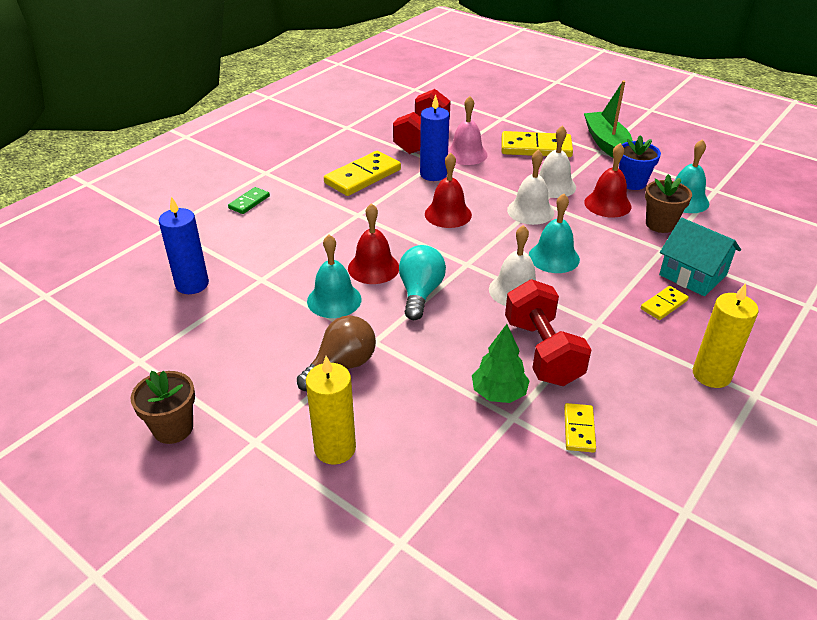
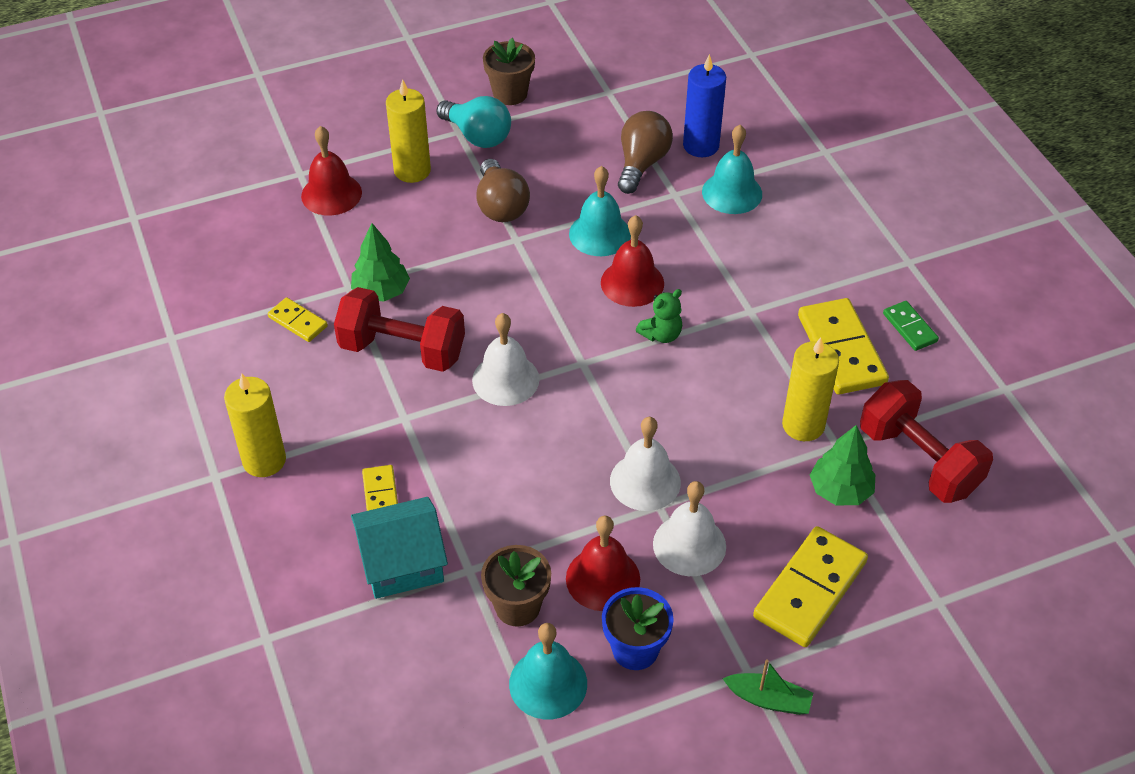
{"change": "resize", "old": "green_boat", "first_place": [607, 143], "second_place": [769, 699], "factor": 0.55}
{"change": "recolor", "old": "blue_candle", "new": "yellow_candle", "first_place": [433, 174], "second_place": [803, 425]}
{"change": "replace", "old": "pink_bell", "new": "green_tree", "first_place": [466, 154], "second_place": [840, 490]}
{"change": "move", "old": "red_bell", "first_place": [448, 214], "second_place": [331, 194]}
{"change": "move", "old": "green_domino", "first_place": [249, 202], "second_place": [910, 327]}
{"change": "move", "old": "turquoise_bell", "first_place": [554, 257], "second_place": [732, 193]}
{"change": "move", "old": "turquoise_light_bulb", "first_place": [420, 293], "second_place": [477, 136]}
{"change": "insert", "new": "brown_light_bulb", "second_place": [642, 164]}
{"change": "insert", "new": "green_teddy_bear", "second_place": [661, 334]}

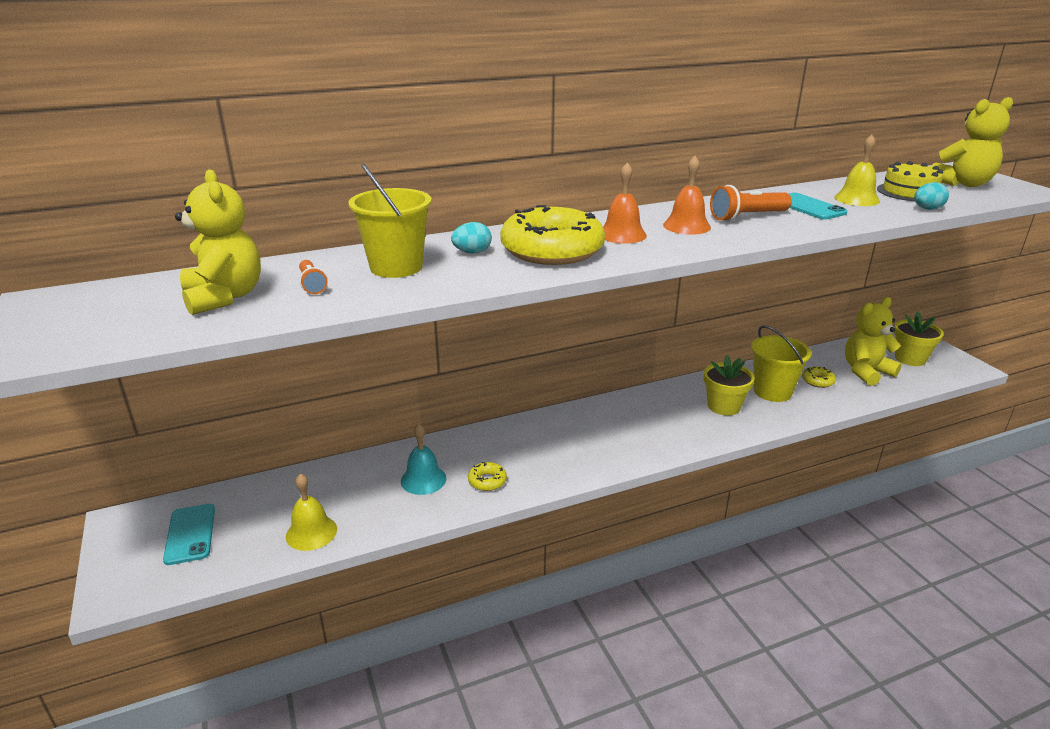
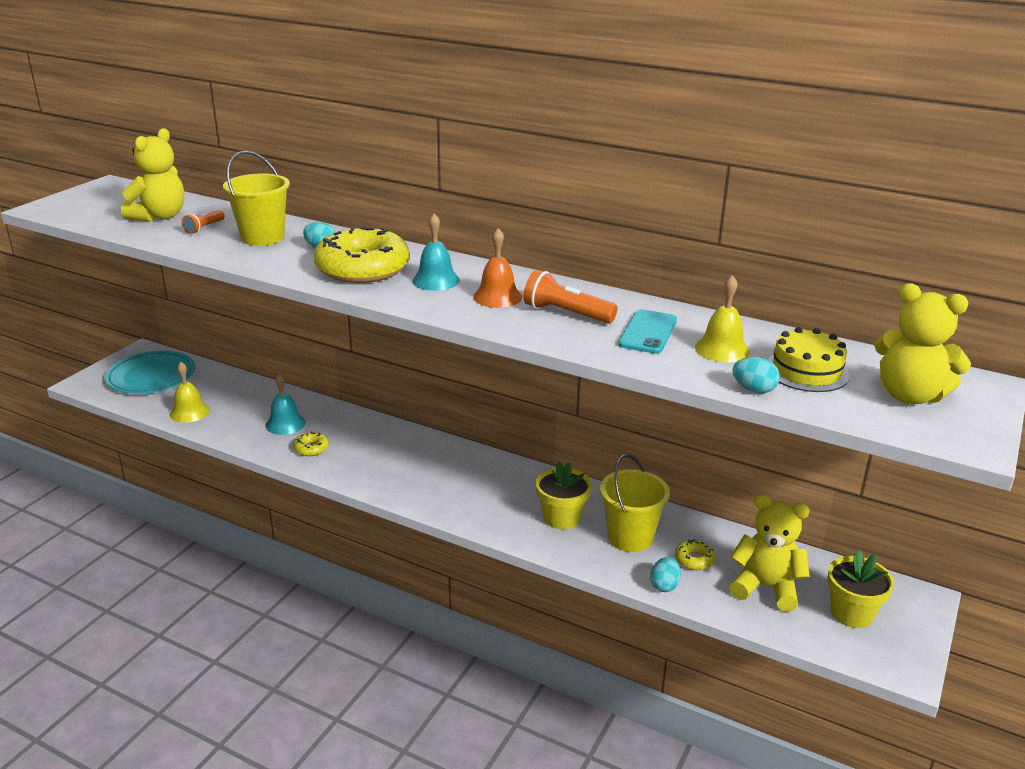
{"change": "recolor", "old": "orange_bell", "new": "turquoise_bell", "first_place": [622, 234], "second_place": [436, 280]}
{"change": "replace", "old": "turquoise_phone", "new": "turquoise_plate", "first_place": [190, 534], "second_place": [151, 376]}
{"change": "insert", "new": "turquoise_egg", "second_place": [664, 585]}

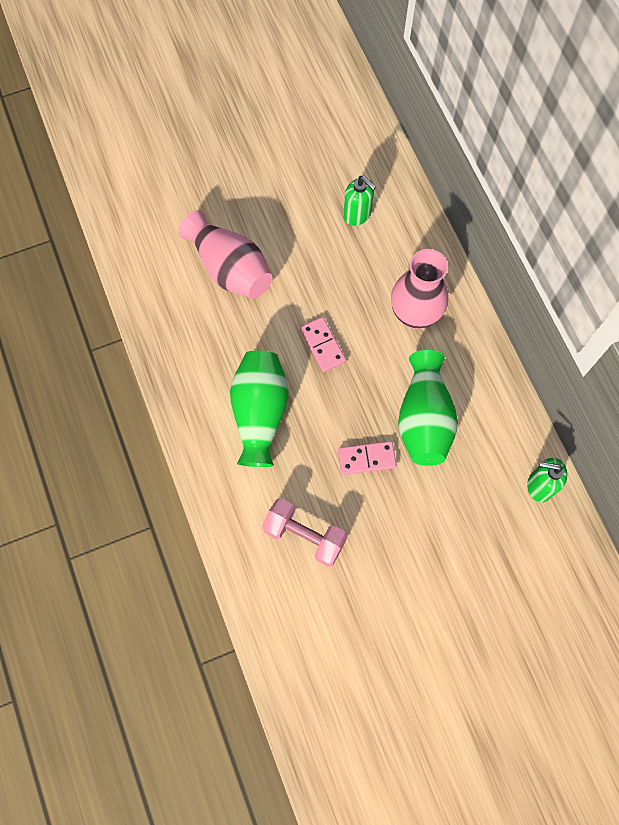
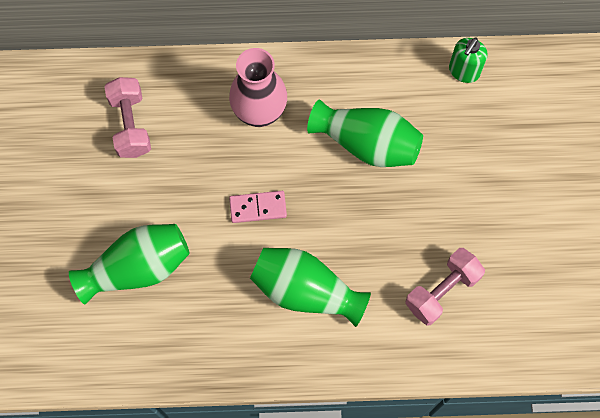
{"change": "replace", "old": "green_soap_dispenser", "new": "pink_dumbbell", "first_place": [357, 214], "second_place": [130, 125]}
{"change": "recolor", "old": "pink_vase", "new": "green_vase", "first_place": [230, 268], "second_place": [137, 268]}
{"change": "delete", "old": "pink_domino", "first_place": [366, 458]}

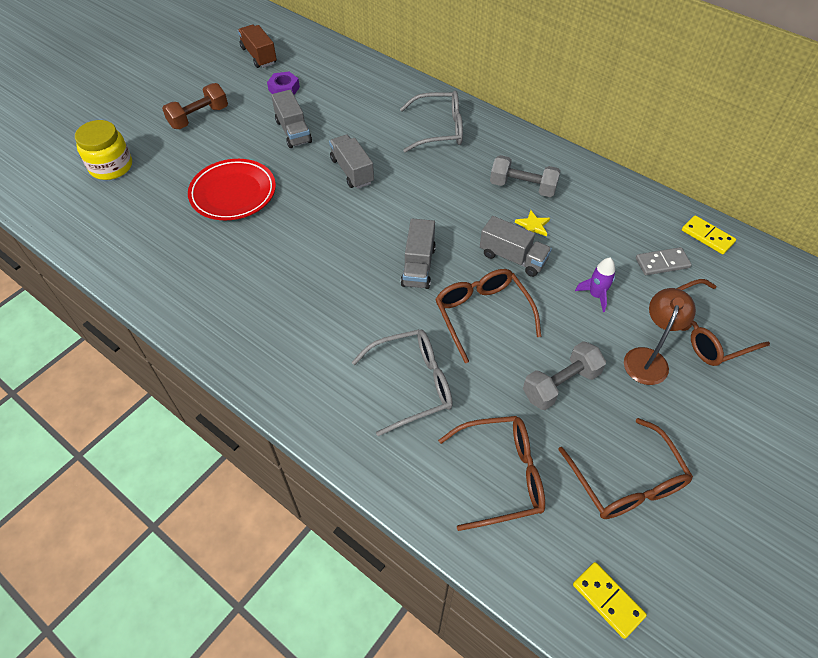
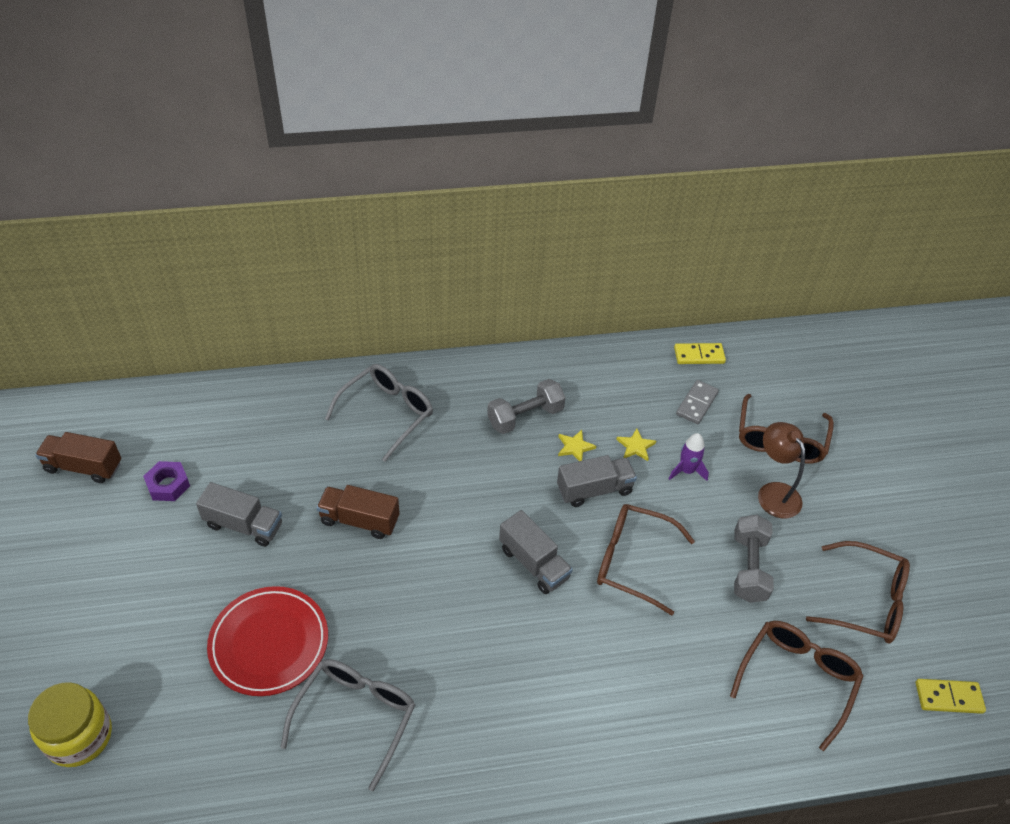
{"change": "delete", "old": "brown_dumbbell", "first_place": [199, 117]}
{"change": "recolor", "old": "grey_truck", "new": "brown_truck", "first_place": [352, 171], "second_place": [359, 520]}
{"change": "move", "old": "grey_glasses", "first_place": [412, 384], "second_place": [355, 717]}
{"change": "insert", "new": "yellow_star", "second_place": [635, 446]}

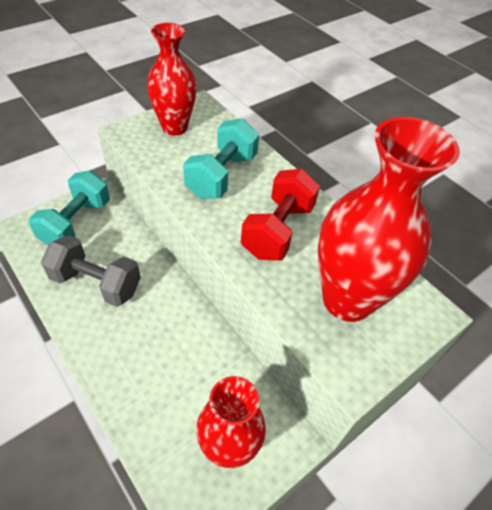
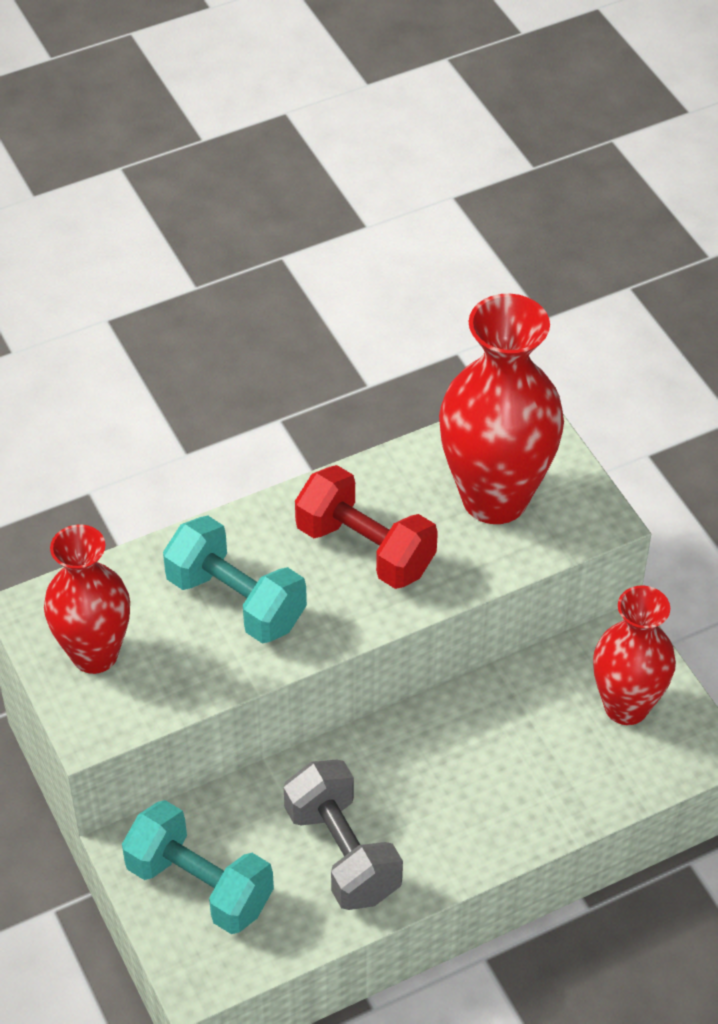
{"change": "rotate", "old": "grey_dumbbell", "first_place": [96, 283], "second_place": [342, 853], "degrees": -60}

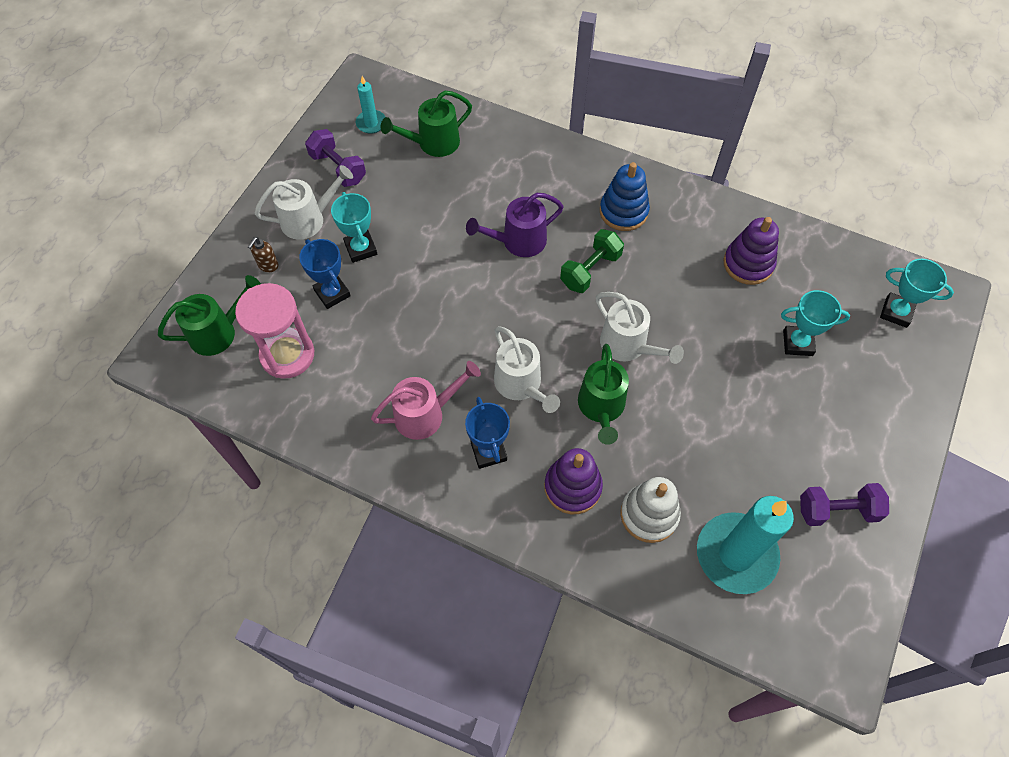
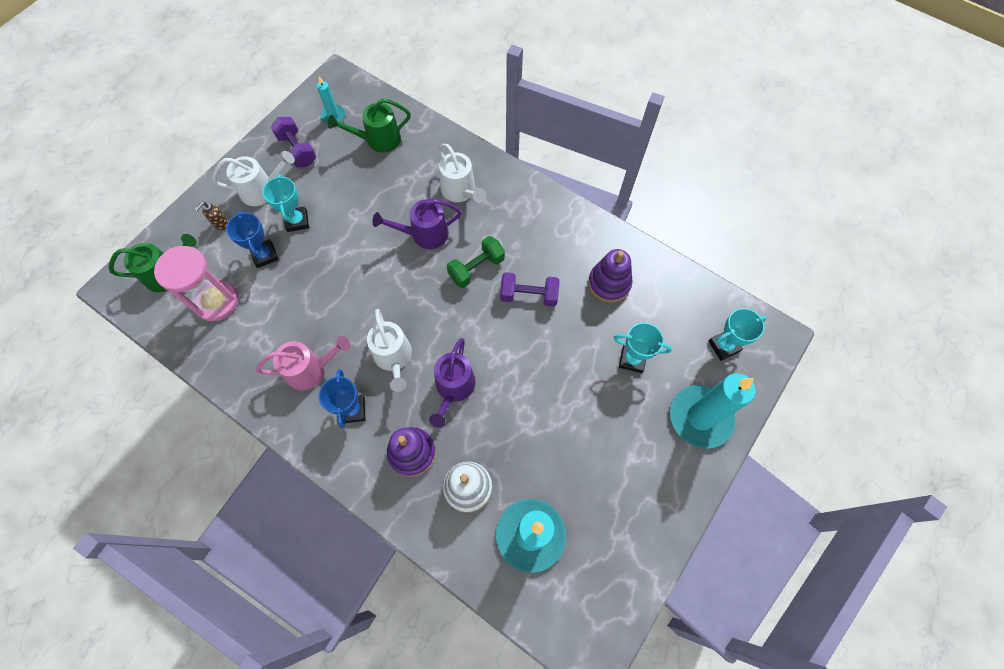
{"change": "delete", "old": "blue_stacking_toy", "first_place": [623, 211]}
{"change": "rotate", "old": "turquoise_trophy", "first_place": [896, 312], "second_place": [724, 346], "degrees": -60}
{"change": "move", "old": "white_watering_can", "first_place": [628, 346], "second_place": [460, 191]}
{"change": "recolor", "old": "green_watering_can", "new": "purple_watering_can", "first_place": [601, 408], "second_place": [454, 388]}
{"change": "move", "old": "purple_dumbbell", "first_place": [837, 510], "second_place": [528, 295]}
{"change": "insert", "new": "turquoise_candle", "second_place": [700, 417]}

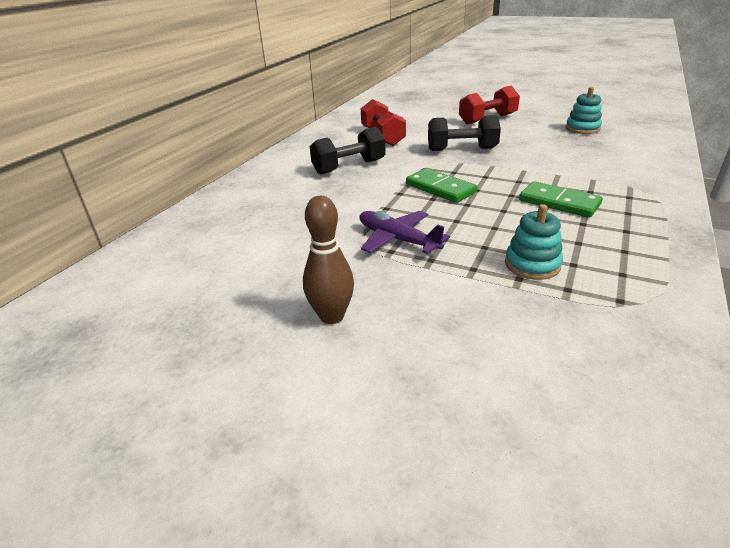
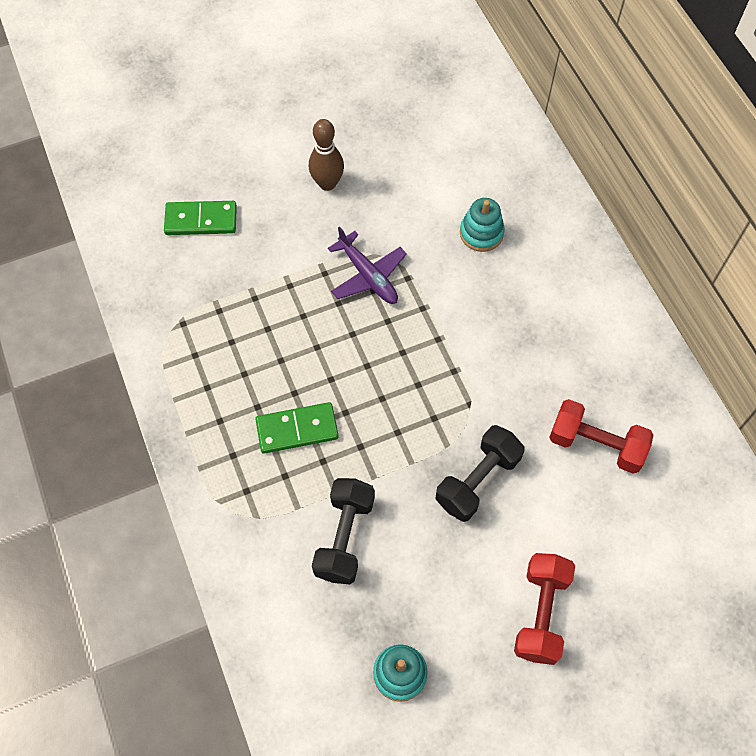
{"change": "move", "old": "black_dumbbell", "first_place": [349, 167], "second_place": [344, 537]}
{"change": "move", "old": "green_domino", "first_place": [440, 188], "second_place": [201, 220]}
{"change": "move", "old": "turquoise_stacking_toy", "first_place": [532, 264], "second_place": [481, 233]}
{"change": "rotate", "old": "purple_plane", "first_place": [398, 240], "second_place": [368, 276], "degrees": 60}

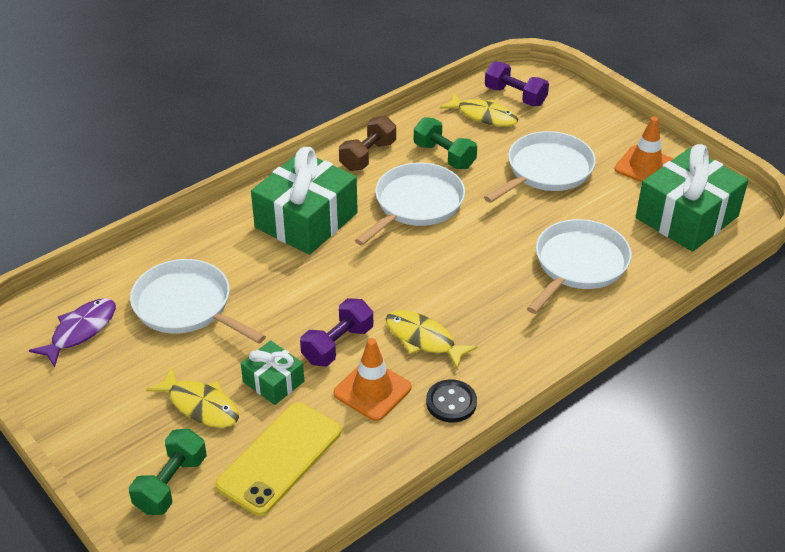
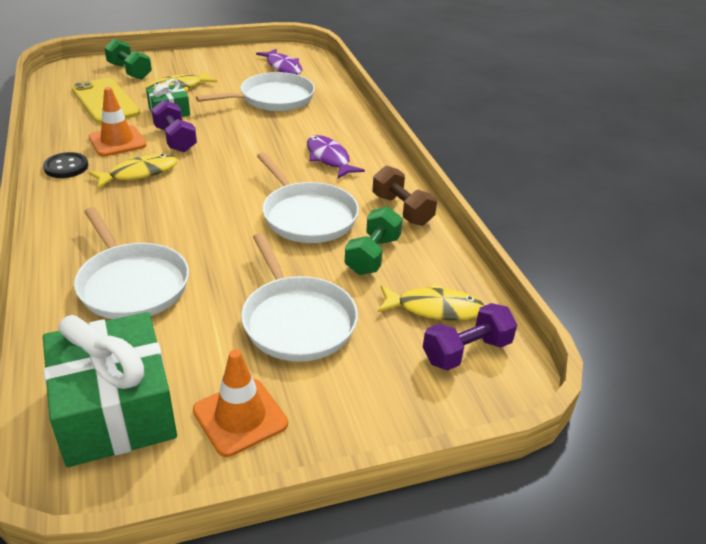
{"change": "rotate", "old": "yellow_fish", "first_place": [483, 116], "second_place": [434, 308], "degrees": -135}
{"change": "rotate", "old": "green_dumbbell", "first_place": [444, 156], "second_place": [373, 255], "degrees": -45}
{"change": "replace", "old": "green_gift", "new": "purple_fish", "first_place": [306, 220], "second_place": [329, 158]}

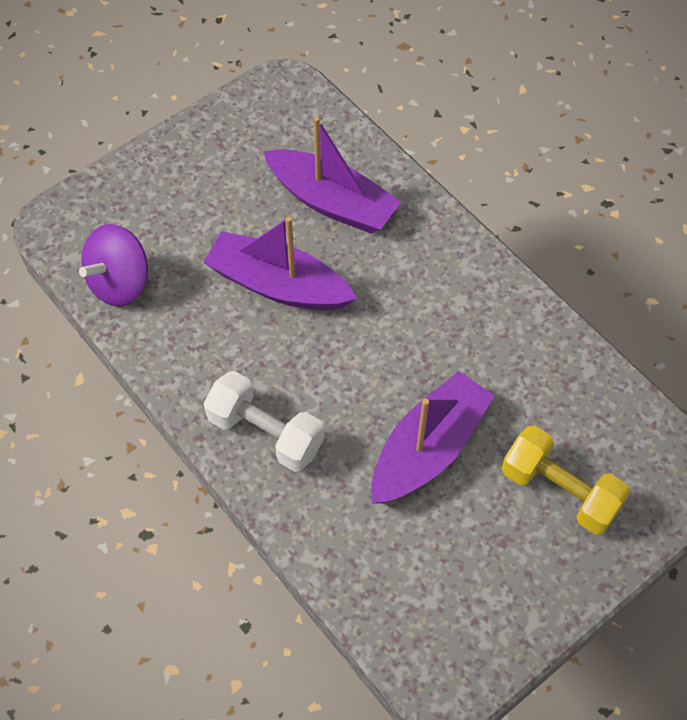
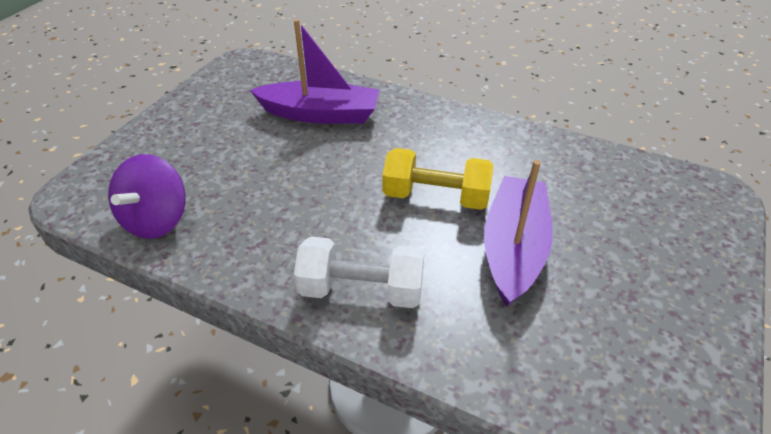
{"change": "delete", "old": "purple_boat", "first_place": [278, 285]}
{"change": "move", "old": "yellow_dumbbell", "first_place": [560, 491], "second_place": [436, 197]}

